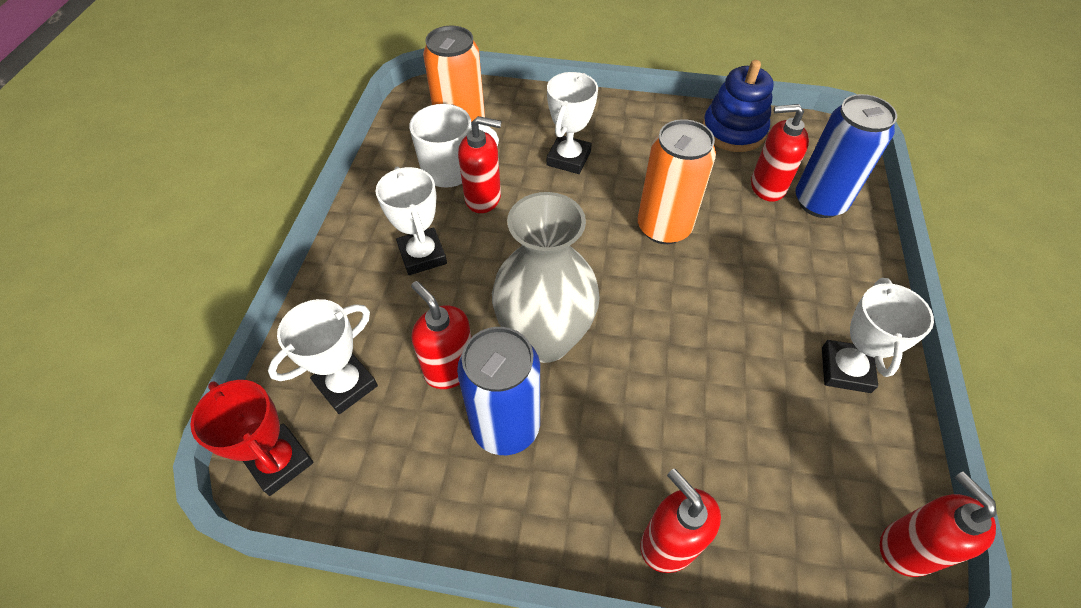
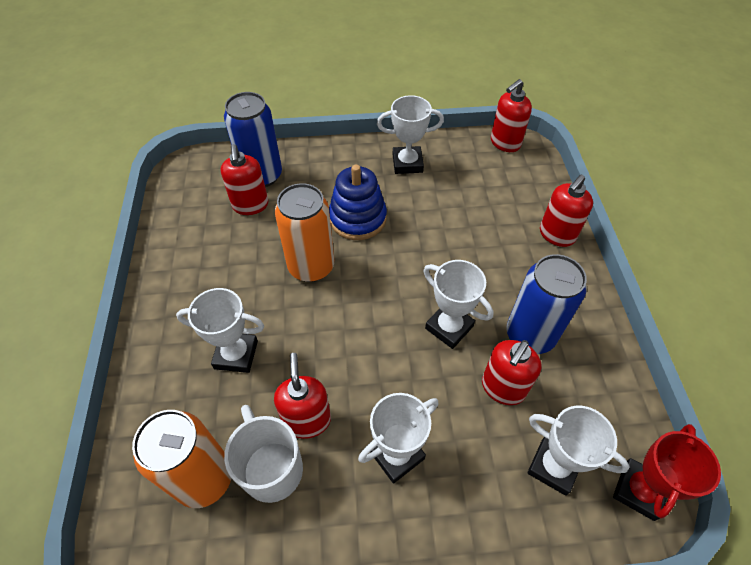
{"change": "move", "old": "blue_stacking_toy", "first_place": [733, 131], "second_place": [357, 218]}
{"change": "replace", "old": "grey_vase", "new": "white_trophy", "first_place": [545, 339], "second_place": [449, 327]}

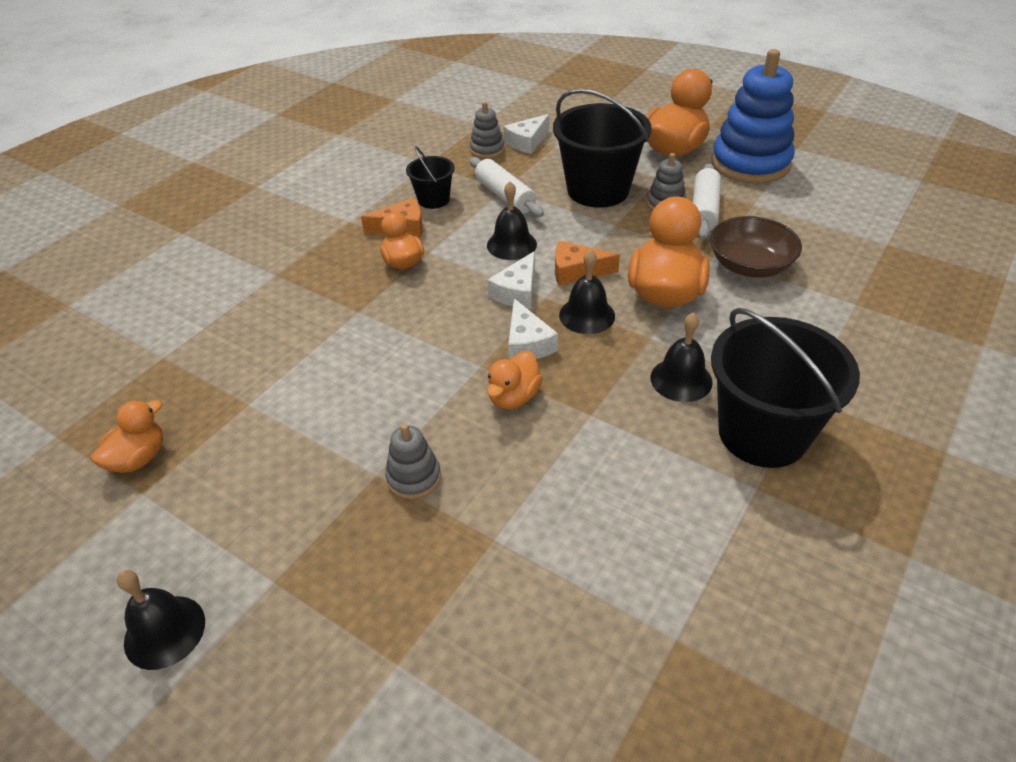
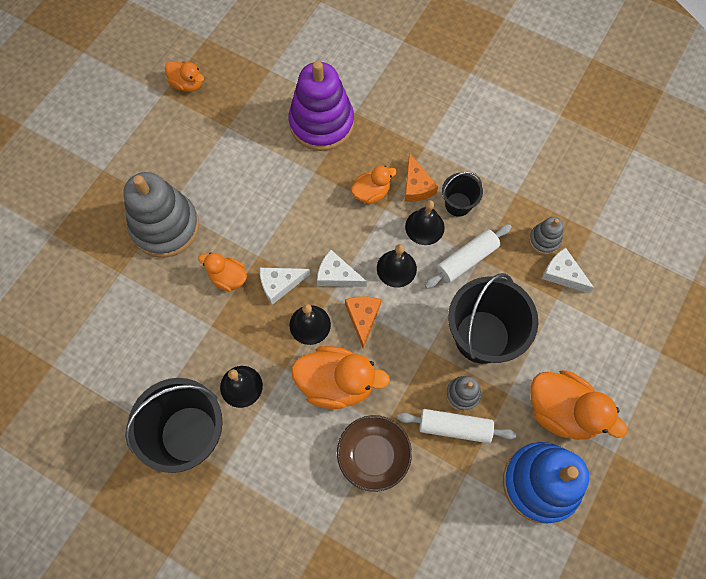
{"change": "resize", "old": "grey_stacking_toy", "first_place": [414, 477], "second_place": [165, 226], "factor": 2.16}
{"change": "move", "old": "black_bell", "first_place": [164, 631], "second_place": [424, 227]}
{"change": "insert", "new": "purple_stacking_toy", "second_place": [321, 123]}

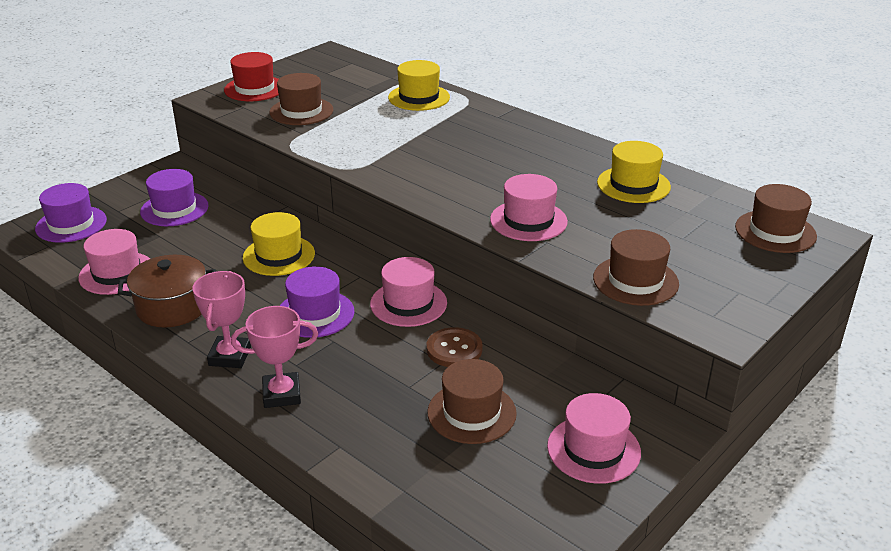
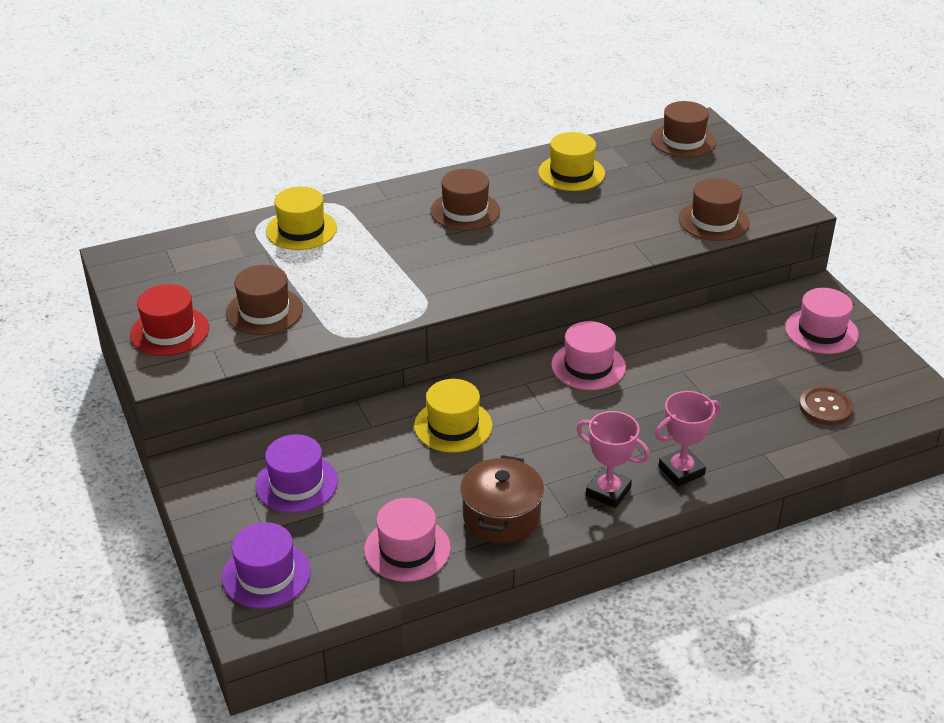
{"change": "delete", "old": "pink_hat", "first_place": [528, 220]}
{"change": "delete", "old": "purple_hat", "first_place": [315, 313]}
{"change": "rotate", "old": "pink_trophy", "first_place": [281, 394], "second_place": [681, 471], "degrees": 45}
{"change": "move", "old": "brown_button", "first_place": [454, 349], "second_place": [825, 407]}
{"change": "move", "old": "brown_hat", "first_place": [471, 413], "second_place": [465, 211]}

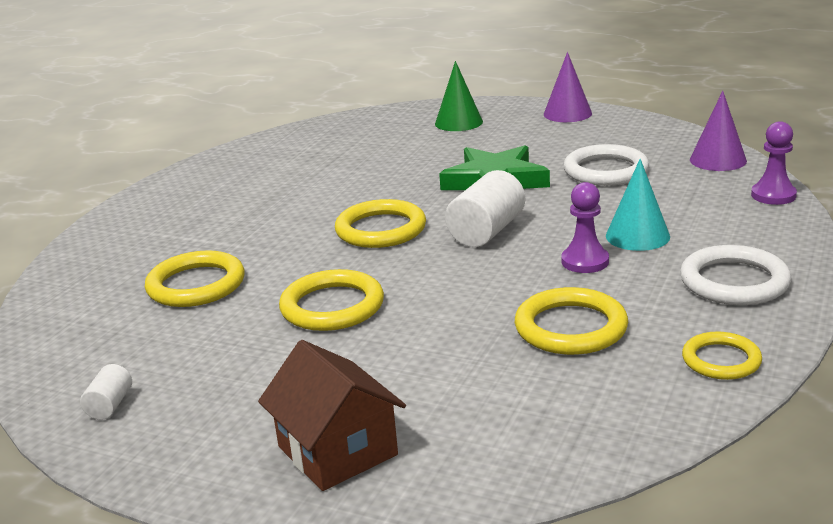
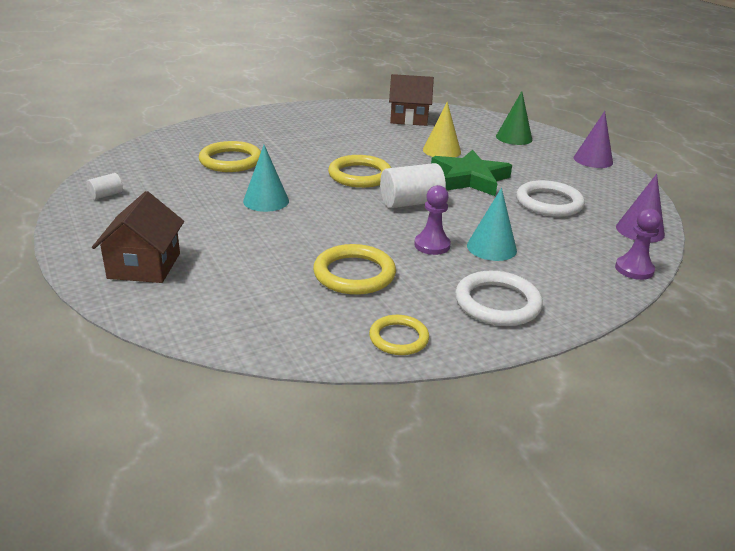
{"change": "replace", "old": "yellow_ring", "new": "turquoise_cone", "first_place": [332, 306], "second_place": [266, 201]}
{"change": "insert", "new": "brown_house", "second_place": [409, 118]}
{"change": "insert", "new": "yellow_cone", "second_place": [441, 151]}

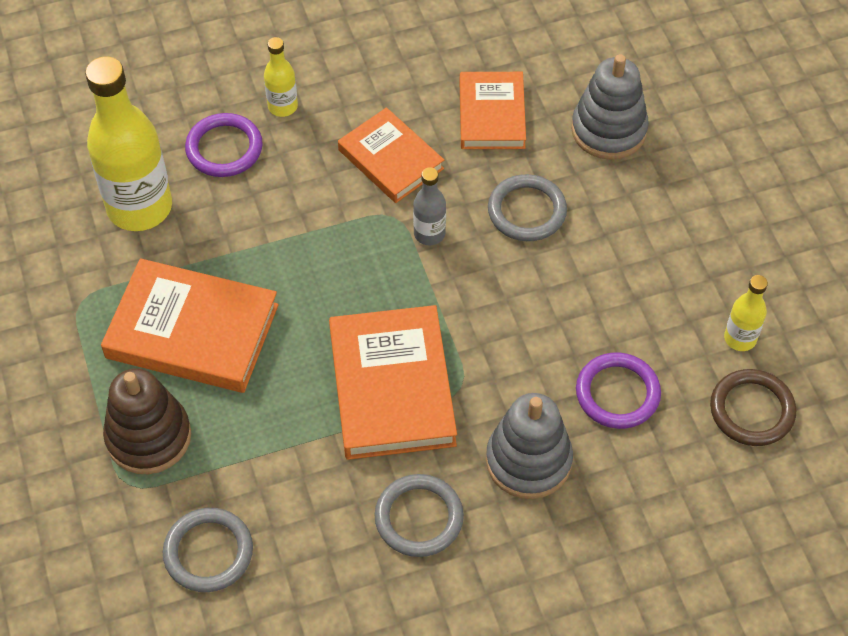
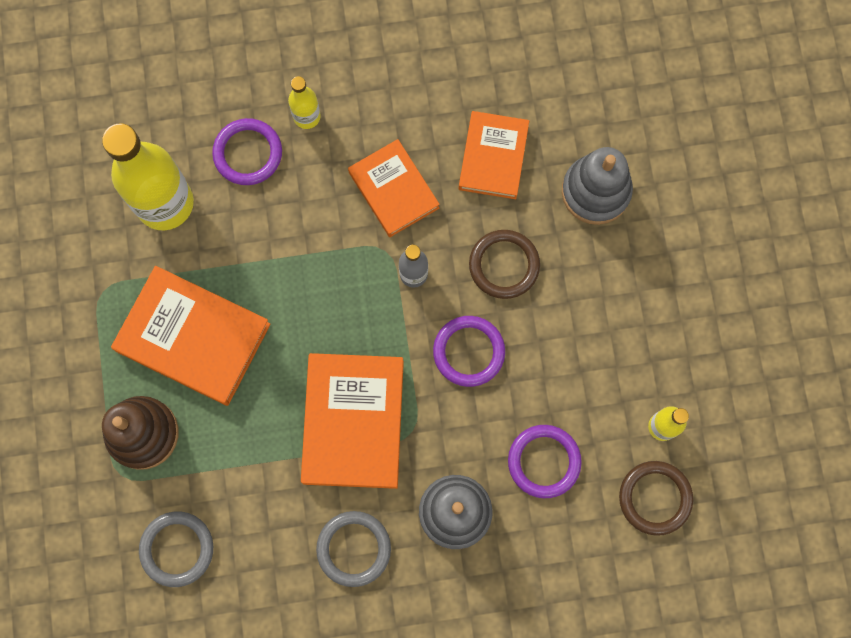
{"change": "recolor", "old": "grey_ring", "new": "brown_ring", "first_place": [527, 211], "second_place": [504, 265]}
{"change": "insert", "new": "purple_ring", "second_place": [468, 352]}

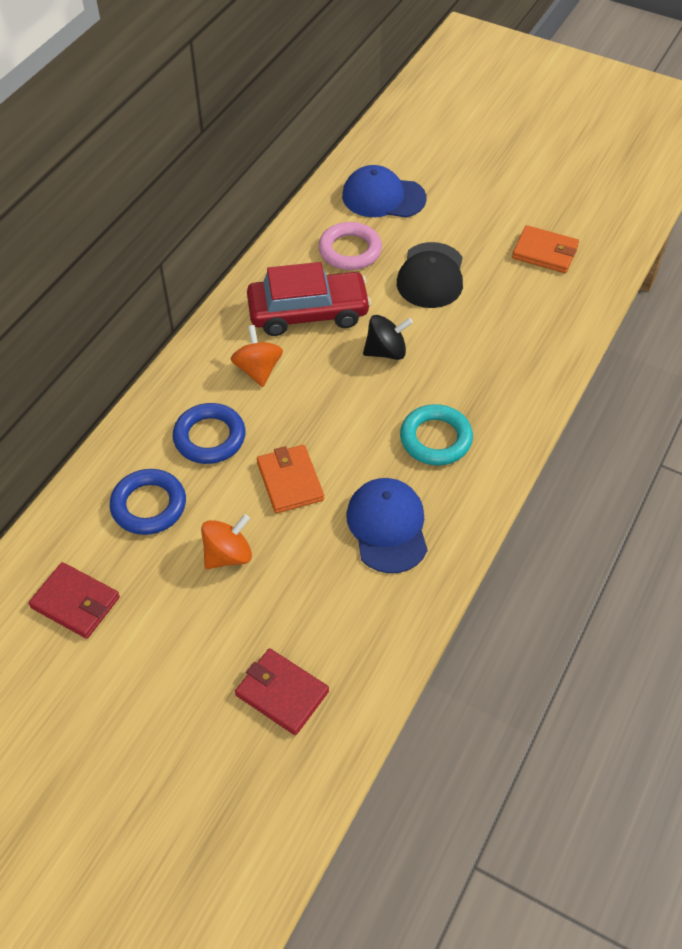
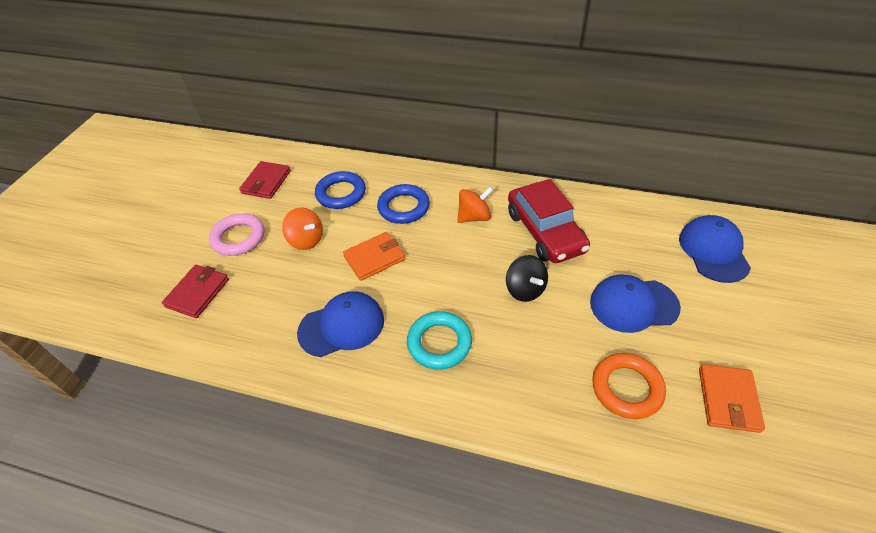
{"change": "move", "old": "pink_ring", "first_place": [350, 250], "second_place": [238, 238]}
{"change": "recolor", "old": "black_cap", "new": "blue_cap", "first_place": [431, 276], "second_place": [633, 305]}
{"change": "insert", "new": "orange_ring", "second_place": [627, 388]}

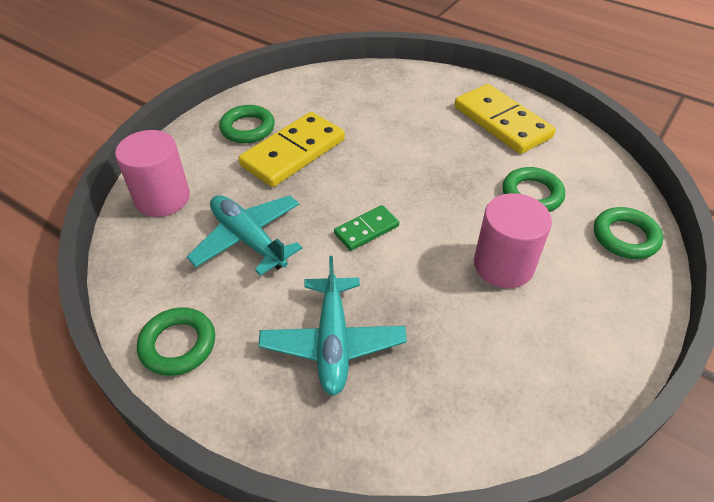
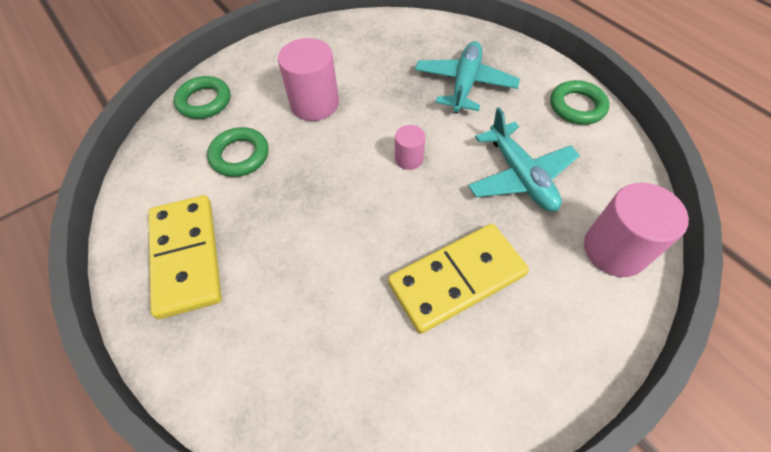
{"change": "delete", "old": "green_ring", "first_place": [247, 128]}
{"change": "replace", "old": "green_domino", "new": "pink_cylinder", "first_place": [366, 230], "second_place": [409, 159]}

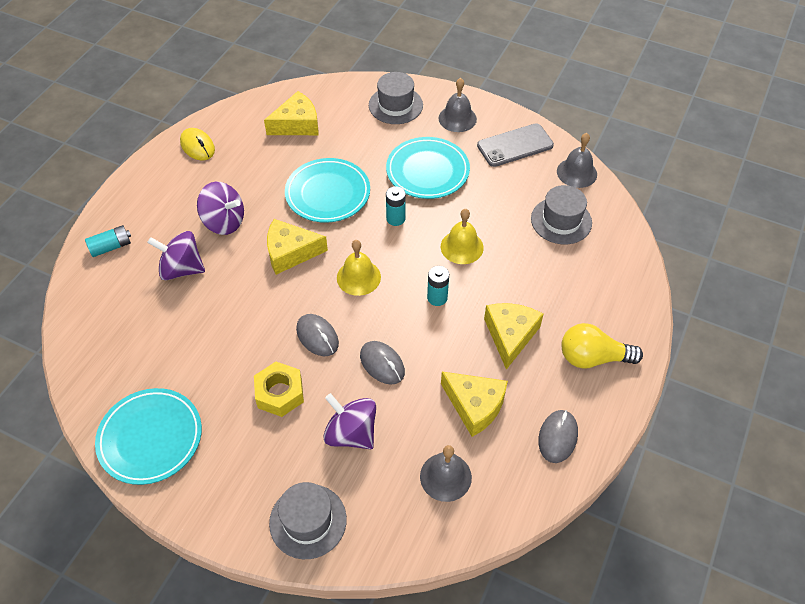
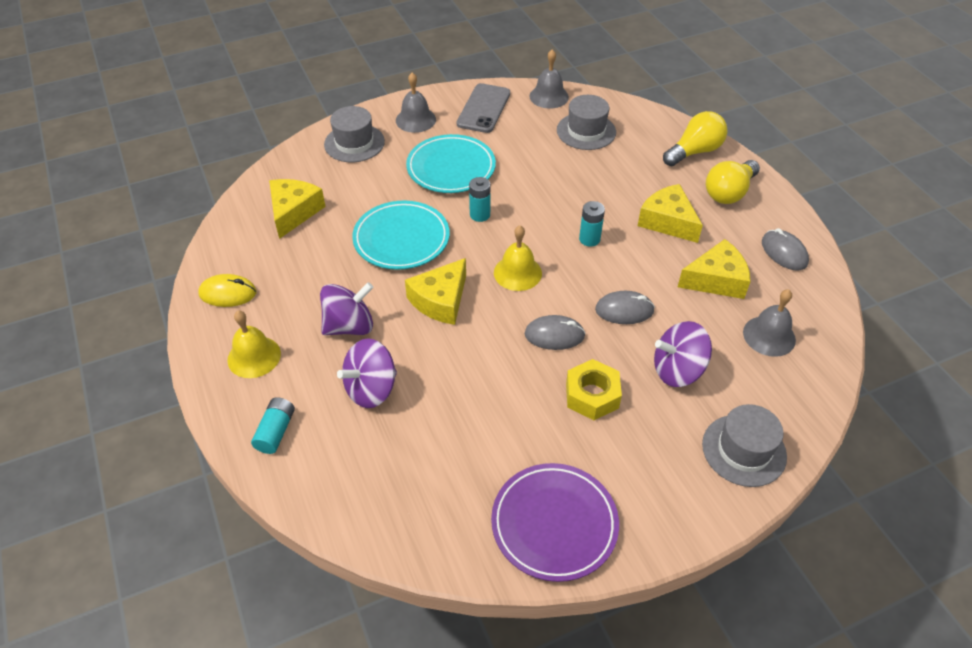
{"change": "move", "old": "yellow_bell", "first_place": [462, 247], "second_place": [254, 356]}
{"change": "recolor", "old": "turquoise_plate", "new": "purple_plate", "first_place": [150, 438], "second_place": [554, 524]}
{"change": "insert", "new": "yellow_light_bulb", "second_place": [694, 151]}

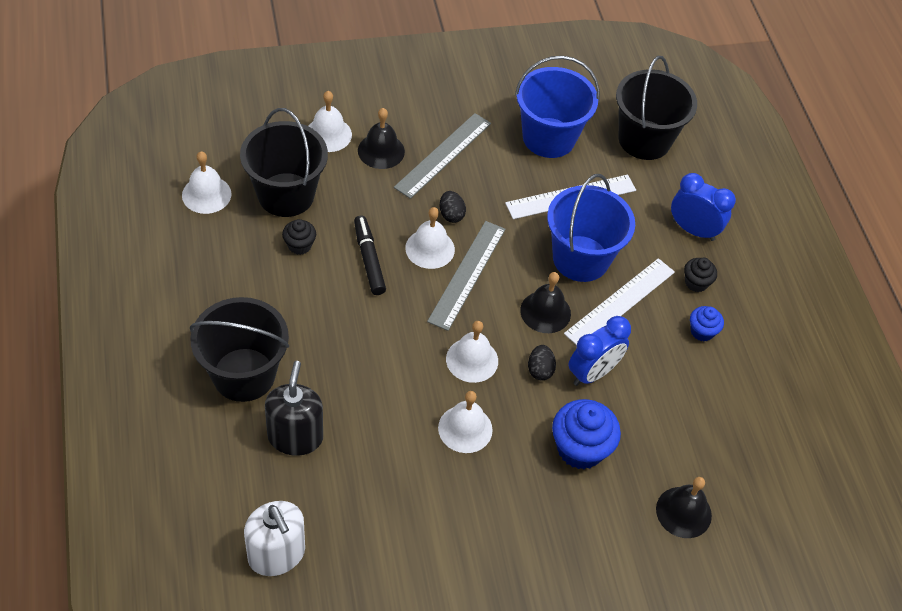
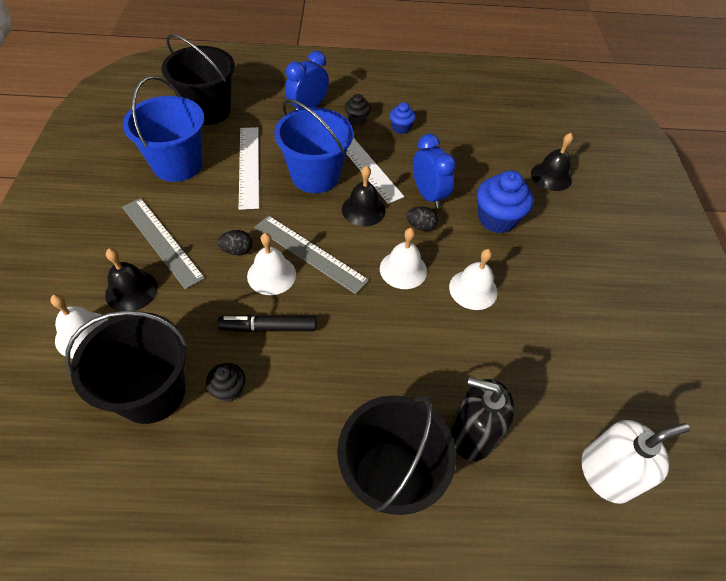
{"change": "delete", "old": "white_bell", "first_place": [206, 194]}

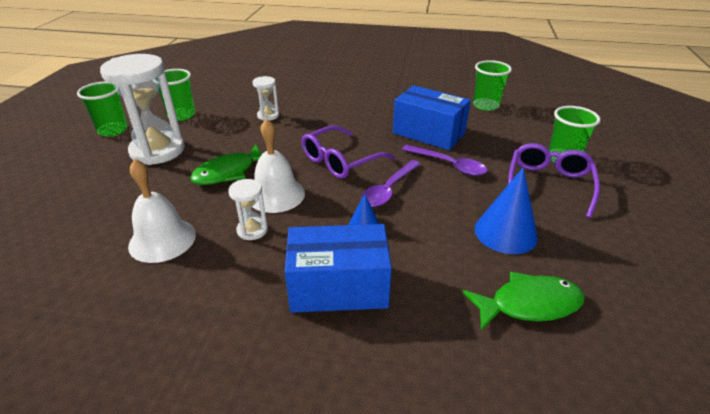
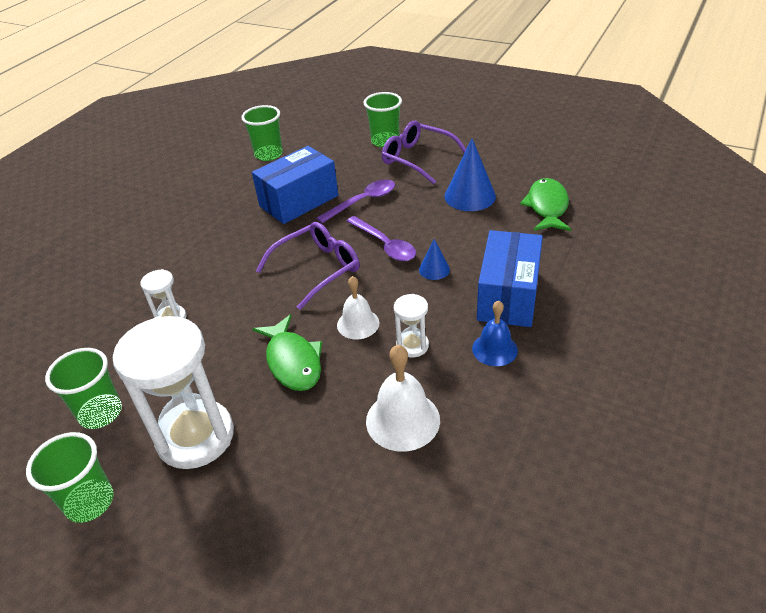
{"change": "resize", "old": "white_bell", "first_place": [276, 195], "second_place": [358, 324], "factor": 0.66}
{"change": "rotate", "old": "purple_glasses", "first_place": [340, 161], "second_place": [317, 269], "degrees": -105}
{"change": "insert", "new": "blue_bell", "second_place": [494, 349]}

